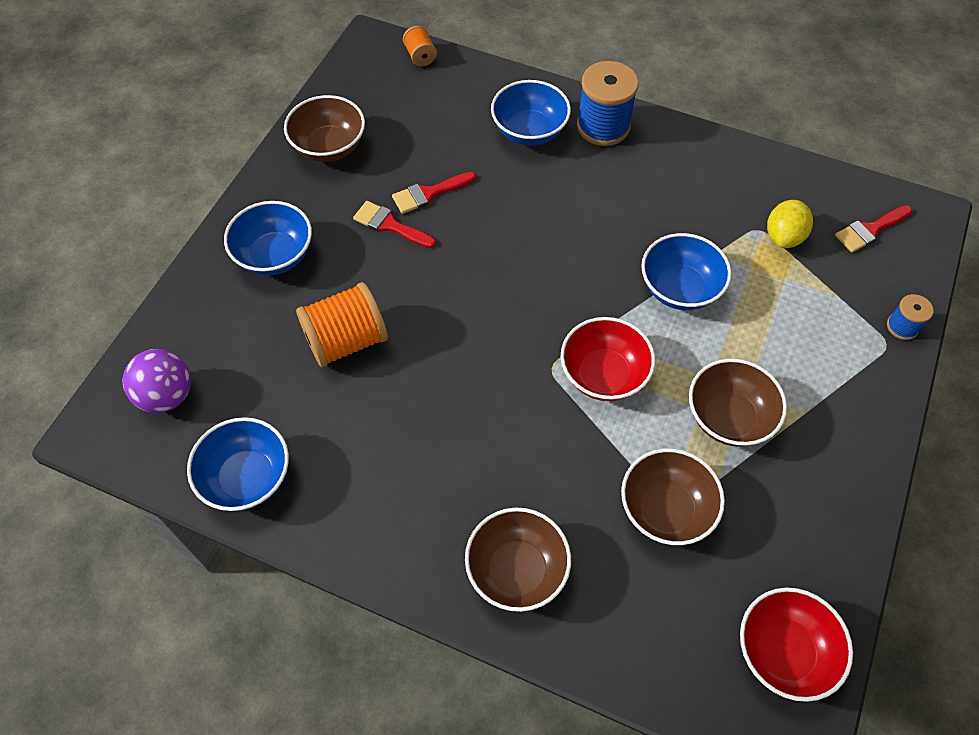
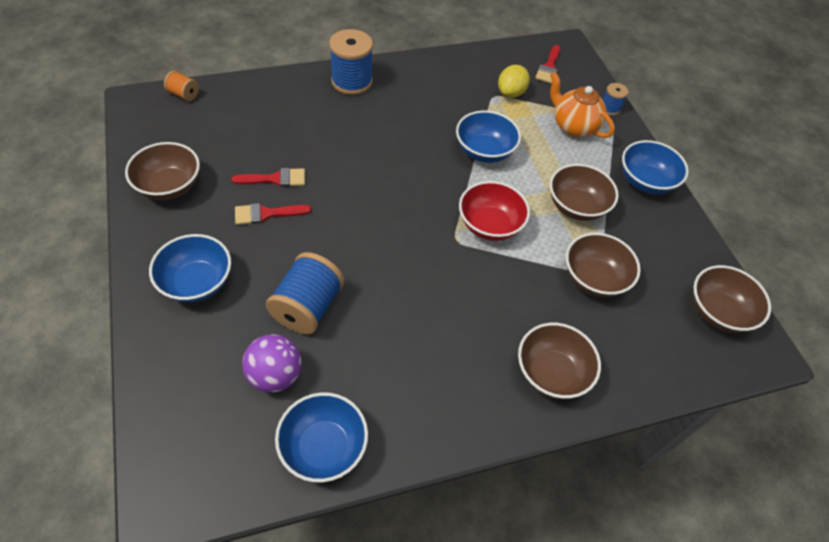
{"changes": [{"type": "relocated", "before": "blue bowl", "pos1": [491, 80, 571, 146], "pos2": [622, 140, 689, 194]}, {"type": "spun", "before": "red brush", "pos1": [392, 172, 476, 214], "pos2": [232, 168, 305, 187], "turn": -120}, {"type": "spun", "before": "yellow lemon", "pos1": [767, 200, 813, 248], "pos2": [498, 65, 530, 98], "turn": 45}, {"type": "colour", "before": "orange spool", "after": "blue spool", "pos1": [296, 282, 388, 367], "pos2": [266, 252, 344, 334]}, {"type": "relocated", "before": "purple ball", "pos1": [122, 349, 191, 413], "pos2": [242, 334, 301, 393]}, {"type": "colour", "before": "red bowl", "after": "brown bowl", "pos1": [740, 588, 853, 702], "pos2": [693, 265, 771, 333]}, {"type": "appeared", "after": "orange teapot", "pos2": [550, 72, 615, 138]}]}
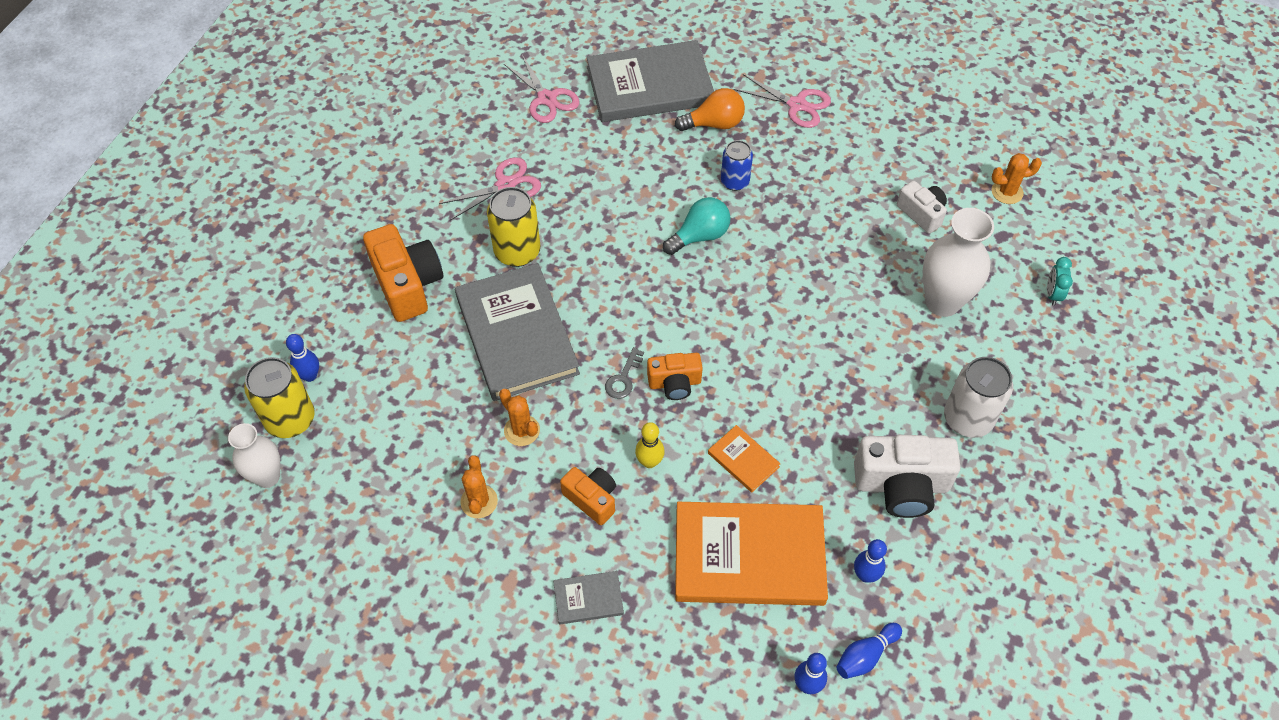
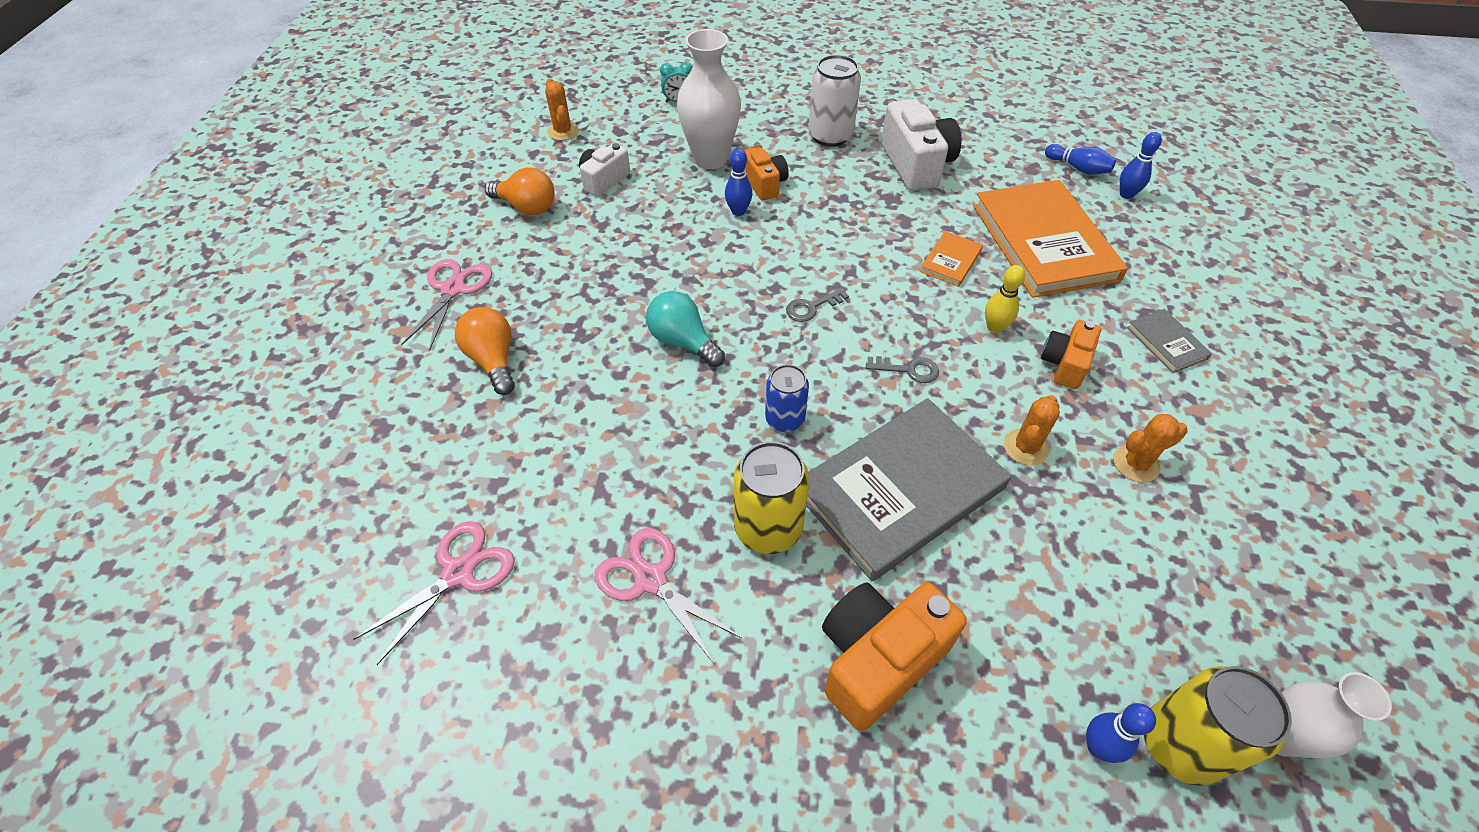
{"changes": [{"type": "missing", "before": "grey book", "pos1": [587, 40, 714, 122]}, {"type": "relocated", "before": "blue can", "pos1": [721, 140, 753, 191], "pos2": [765, 364, 809, 432]}, {"type": "relocated", "before": "orange camera", "pos1": [647, 353, 703, 400], "pos2": [743, 145, 789, 201]}, {"type": "relocated", "before": "blue bowling pin", "pos1": [854, 539, 887, 583], "pos2": [725, 149, 753, 216]}, {"type": "appeared", "after": "orange light bulb", "pos2": [485, 167, 555, 215]}, {"type": "appeared", "after": "grey key", "pos2": [786, 288, 849, 322]}]}
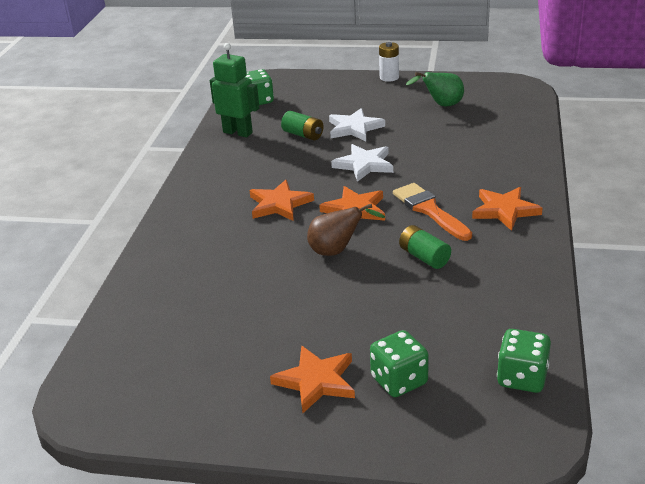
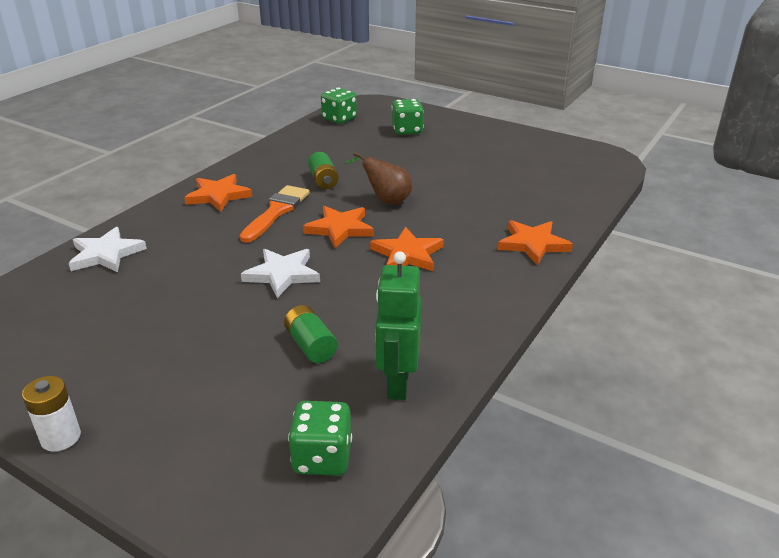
{"changes": [{"type": "spun", "before": "green robot", "pos1": [210, 43, 260, 137], "pos2": [375, 251, 422, 400], "turn": 45}, {"type": "missing", "before": "green pear", "pos1": [406, 72, 464, 107]}, {"type": "relocated", "before": "white star", "pos1": [329, 108, 385, 141], "pos2": [69, 227, 147, 272]}, {"type": "spun", "before": "orange brush", "pos1": [393, 183, 472, 241], "pos2": [240, 185, 310, 243], "turn": -150}, {"type": "relocated", "before": "orange star", "pos1": [270, 346, 355, 413], "pos2": [497, 220, 573, 265]}]}
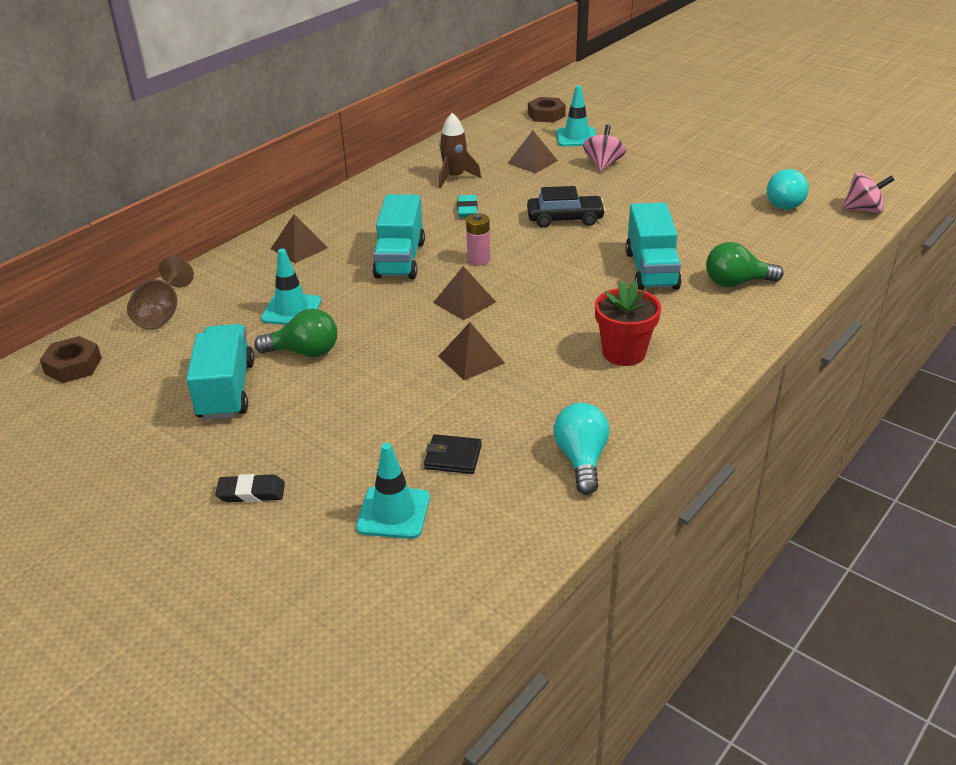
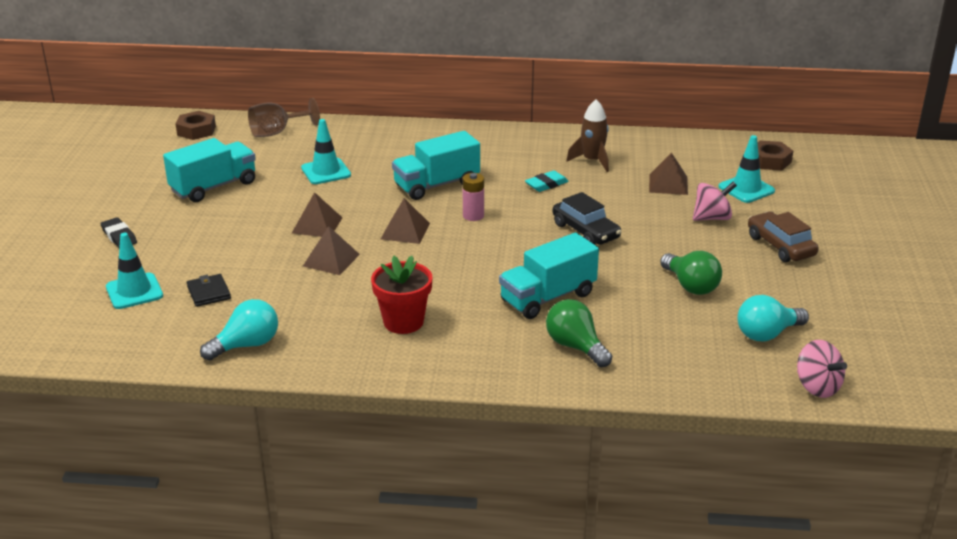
{"changes": [{"type": "relocated", "before": "brown pyramid", "pos1": [271, 214, 328, 263], "pos2": [292, 192, 343, 237]}, {"type": "relocated", "before": "green light bulb", "pos1": [254, 309, 337, 357], "pos2": [660, 251, 722, 295]}, {"type": "appeared", "after": "brown car", "pos2": [748, 212, 819, 262]}]}
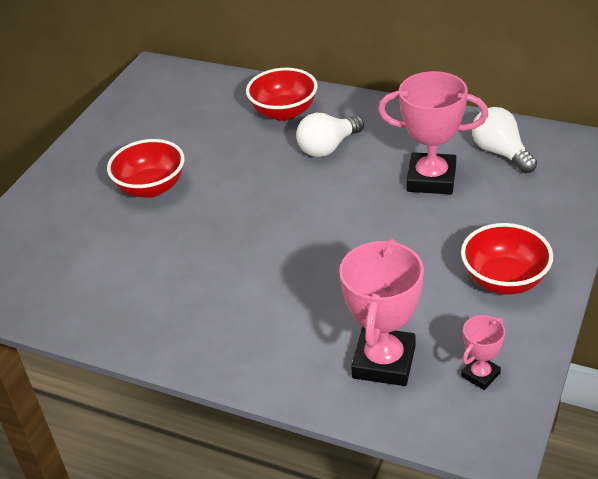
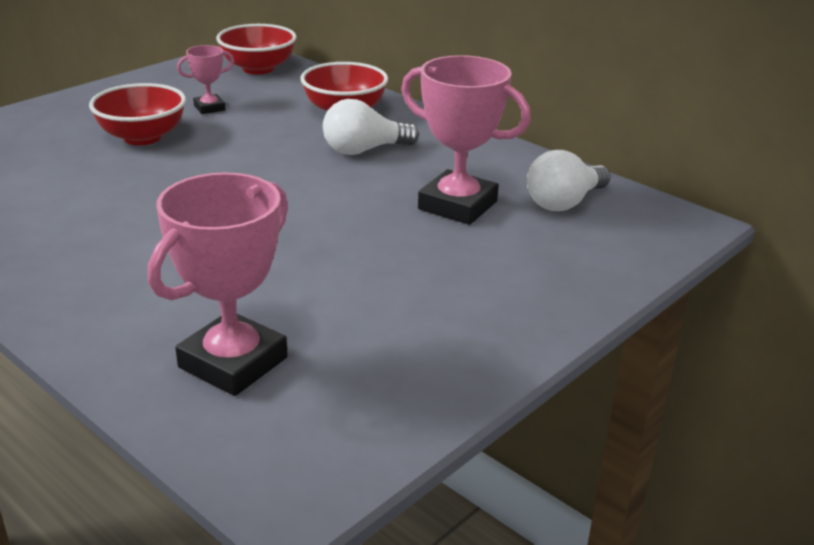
{"changes": [{"type": "spun", "before": "white light bulb", "pos1": [472, 107, 537, 173], "pos2": [527, 150, 611, 211], "turn": -120}, {"type": "relocated", "before": "red bowl", "pos1": [461, 223, 553, 295], "pos2": [216, 24, 297, 75]}, {"type": "relocated", "before": "pink trophy", "pos1": [461, 315, 505, 390], "pos2": [177, 45, 234, 114]}]}
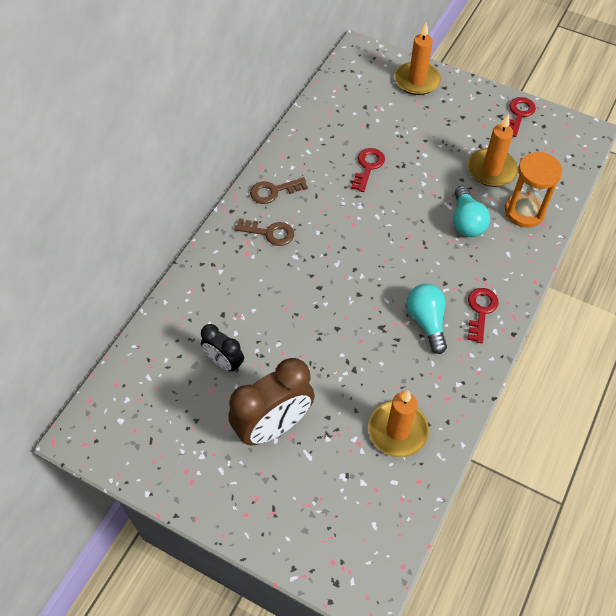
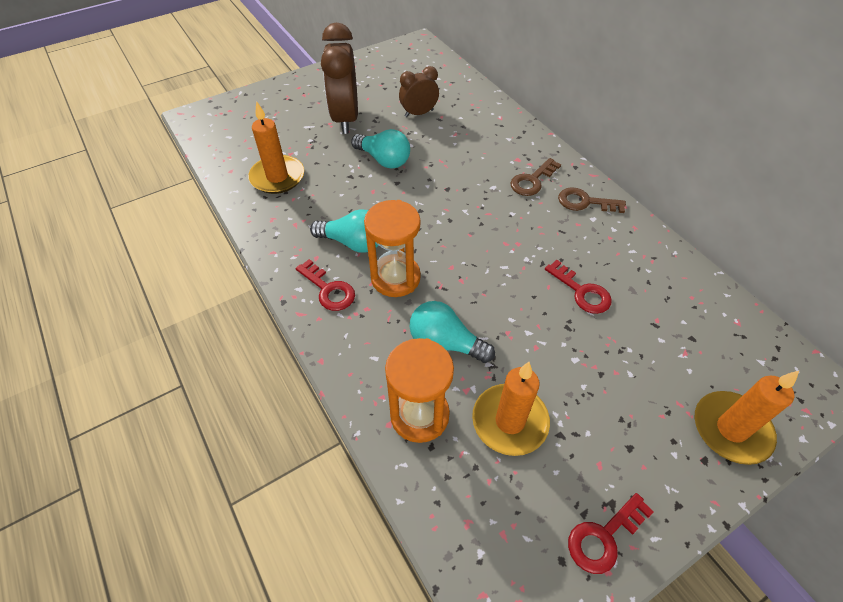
{"changes": [{"type": "spun", "before": "red key", "pos1": [509, 97, 536, 137], "pos2": [568, 493, 654, 574], "turn": 90}, {"type": "spun", "before": "brown key", "pos1": [250, 177, 308, 204], "pos2": [558, 187, 626, 213], "turn": -90}, {"type": "colour", "before": "black clock", "after": "brown clock", "pos1": [201, 324, 244, 373], "pos2": [399, 66, 439, 117]}, {"type": "appeared", "after": "turquoise light bulb", "pos2": [351, 129, 410, 168]}, {"type": "appeared", "after": "orange hourglass", "pos2": [364, 200, 421, 297]}]}
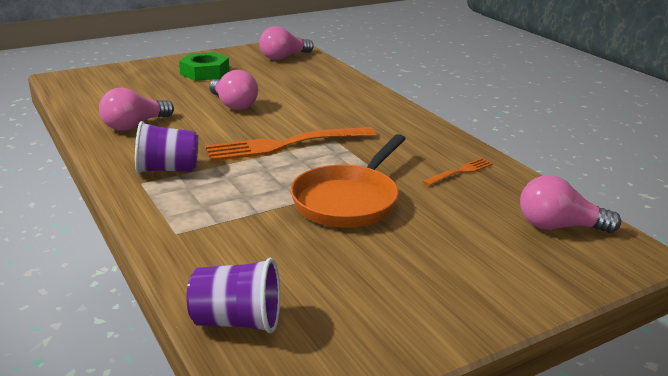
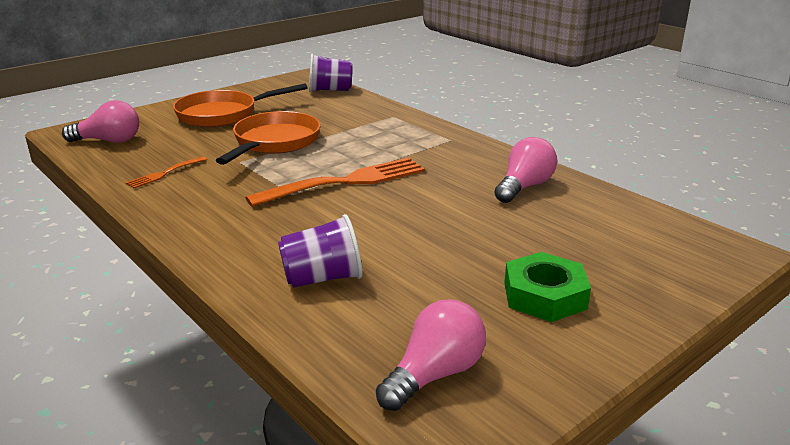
{"changes": [{"type": "missing", "before": "pink light bulb", "pos1": [209, 70, 258, 110]}, {"type": "relocated", "before": "purple cup", "pos1": [135, 121, 198, 174], "pos2": [278, 214, 362, 288]}, {"type": "appeared", "after": "orange pan", "pos2": [173, 84, 308, 127]}]}
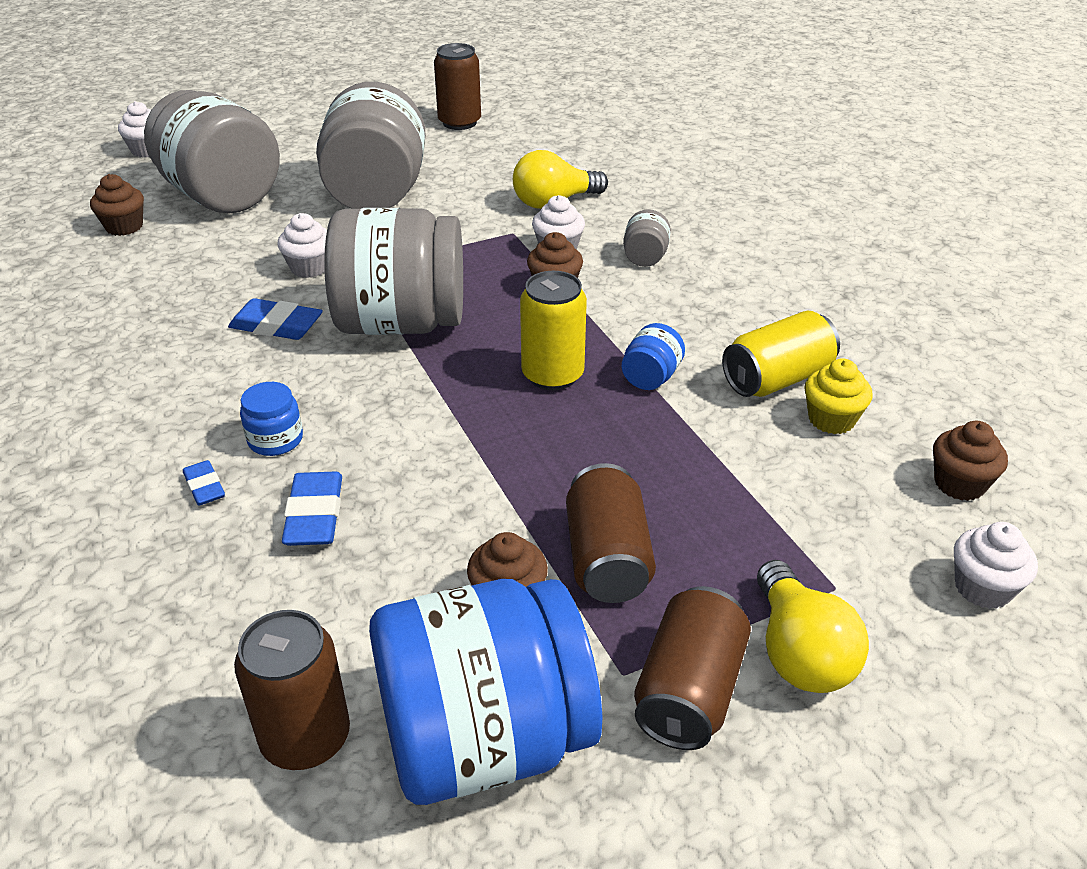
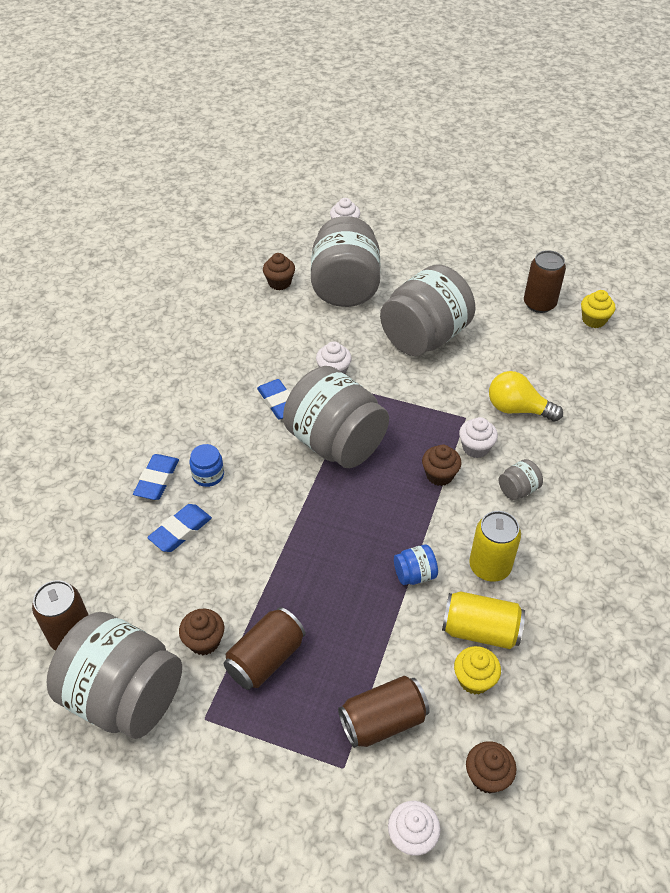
{"changes": [{"type": "relocated", "before": "yellow can", "pos1": [520, 271, 587, 390], "pos2": [469, 511, 521, 582]}, {"type": "size", "before": "blue eraser", "pos1": [183, 460, 225, 505], "pos2": [133, 454, 179, 500], "scale": 1.64}, {"type": "missing", "before": "yellow light bulb", "pos1": [757, 560, 869, 693]}, {"type": "colour", "before": "blue jar", "after": "grey jar", "pos1": [369, 579, 602, 805], "pos2": [47, 612, 182, 739]}, {"type": "relocated", "before": "brown can", "pos1": [634, 586, 751, 750], "pos2": [338, 676, 430, 748]}, {"type": "appeared", "after": "yellow cupcake", "pos2": [581, 290, 615, 328]}]}
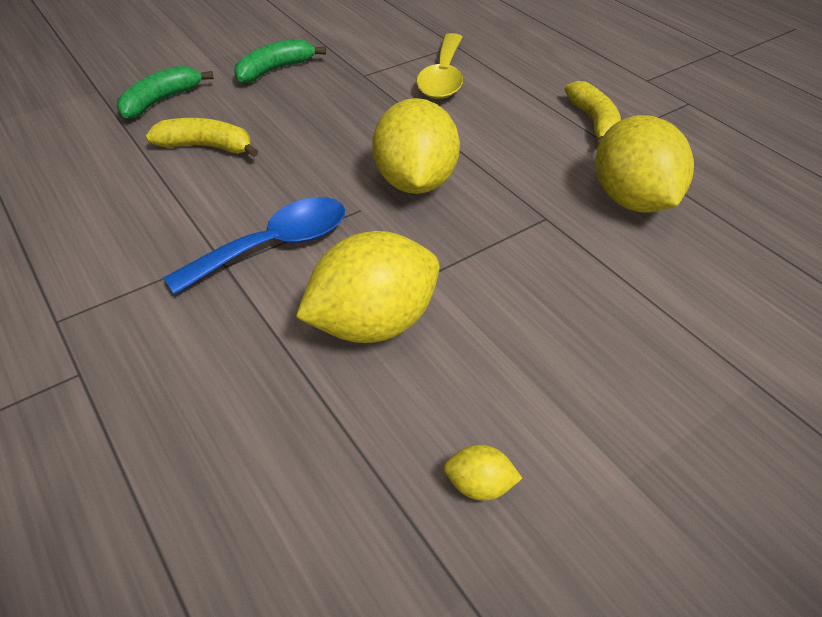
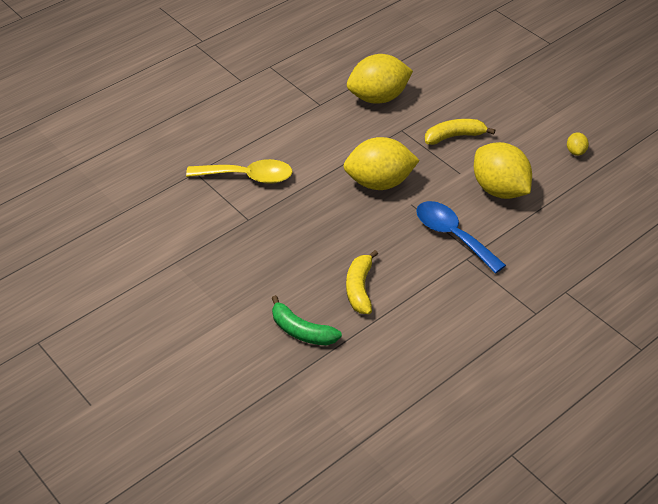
{"changes": [{"type": "missing", "before": "green banana", "pos1": [234, 39, 326, 83]}, {"type": "relocated", "before": "yellow banana", "pos1": [565, 81, 621, 148], "pos2": [425, 119, 495, 145]}]}
